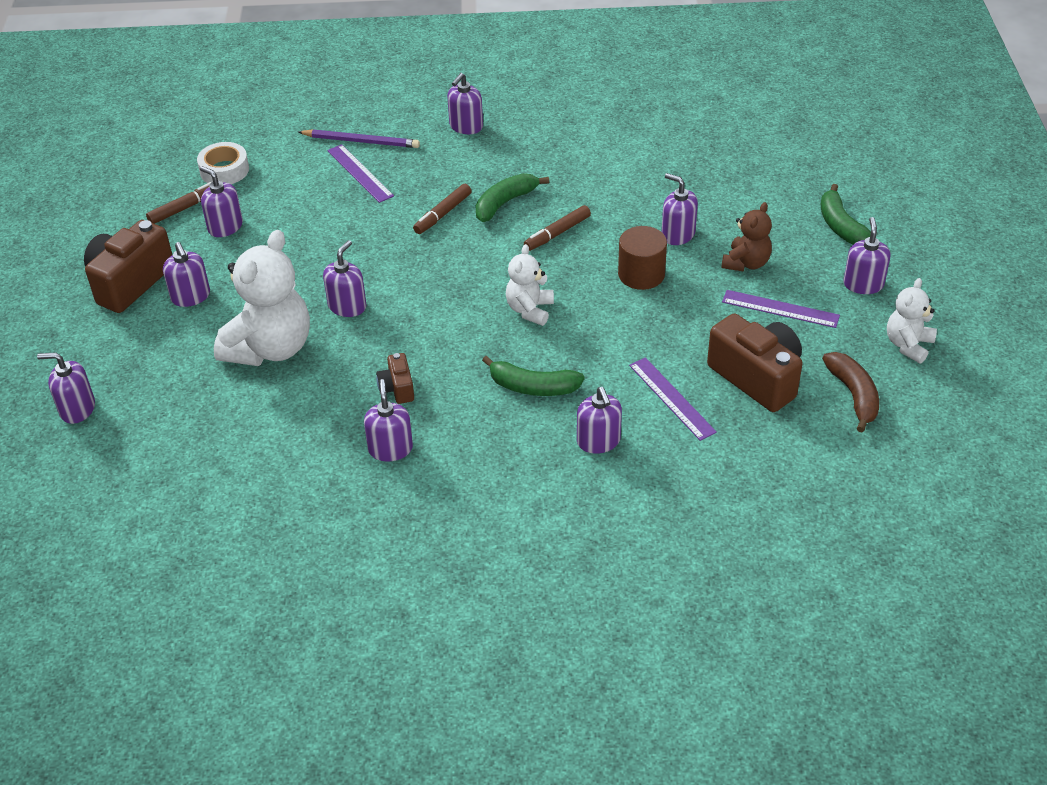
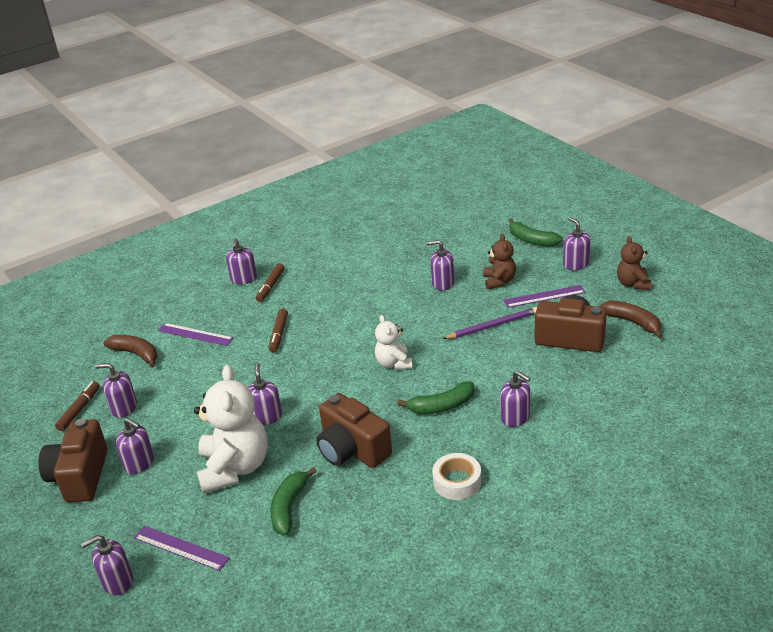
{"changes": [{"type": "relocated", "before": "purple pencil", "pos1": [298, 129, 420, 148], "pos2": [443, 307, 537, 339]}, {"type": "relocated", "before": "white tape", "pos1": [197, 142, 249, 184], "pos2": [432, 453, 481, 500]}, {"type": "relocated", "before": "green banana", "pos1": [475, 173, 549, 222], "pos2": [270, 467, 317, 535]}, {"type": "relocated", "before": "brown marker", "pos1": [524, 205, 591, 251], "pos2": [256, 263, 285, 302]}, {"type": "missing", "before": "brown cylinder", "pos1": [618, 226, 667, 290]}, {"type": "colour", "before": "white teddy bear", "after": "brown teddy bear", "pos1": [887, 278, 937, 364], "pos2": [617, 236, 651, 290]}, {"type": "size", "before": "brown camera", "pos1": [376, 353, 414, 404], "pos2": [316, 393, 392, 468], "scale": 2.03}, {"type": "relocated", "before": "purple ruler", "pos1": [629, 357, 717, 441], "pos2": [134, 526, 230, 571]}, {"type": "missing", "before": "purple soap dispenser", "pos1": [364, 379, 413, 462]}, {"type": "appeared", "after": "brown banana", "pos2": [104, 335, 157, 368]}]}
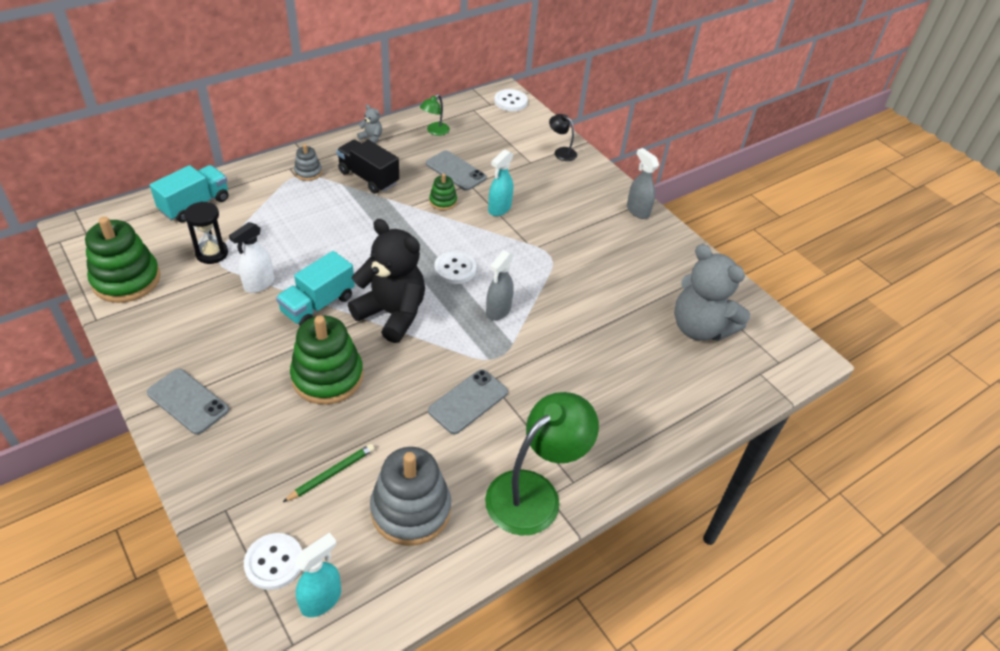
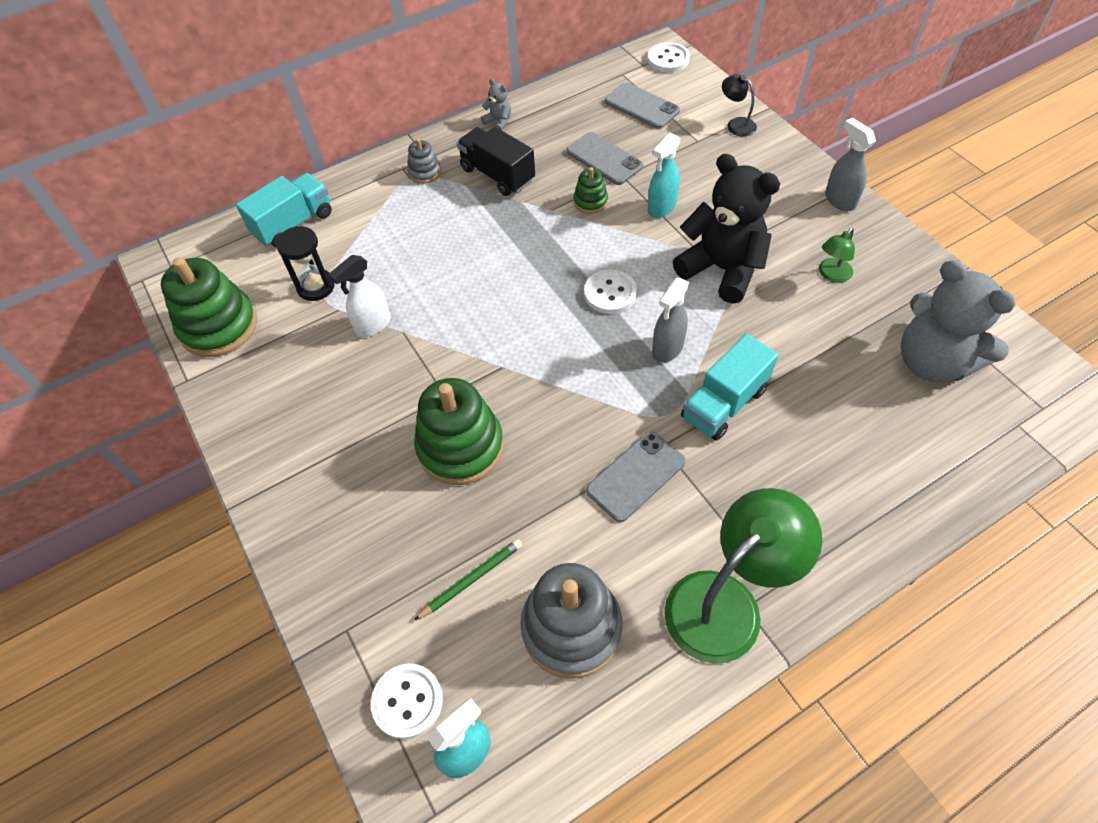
{"changes": [{"type": "relocated", "before": "green lamp", "pos1": [420, 94, 450, 136], "pos2": [819, 228, 855, 283]}, {"type": "relocated", "before": "black teddy bear", "pos1": [348, 219, 425, 343], "pos2": [673, 154, 780, 304]}, {"type": "relocated", "before": "turquoise truck", "pos1": [276, 251, 355, 326], "pos2": [681, 334, 778, 441]}, {"type": "relocated", "before": "grey phone", "pos1": [147, 369, 229, 435], "pos2": [605, 82, 680, 129]}]}
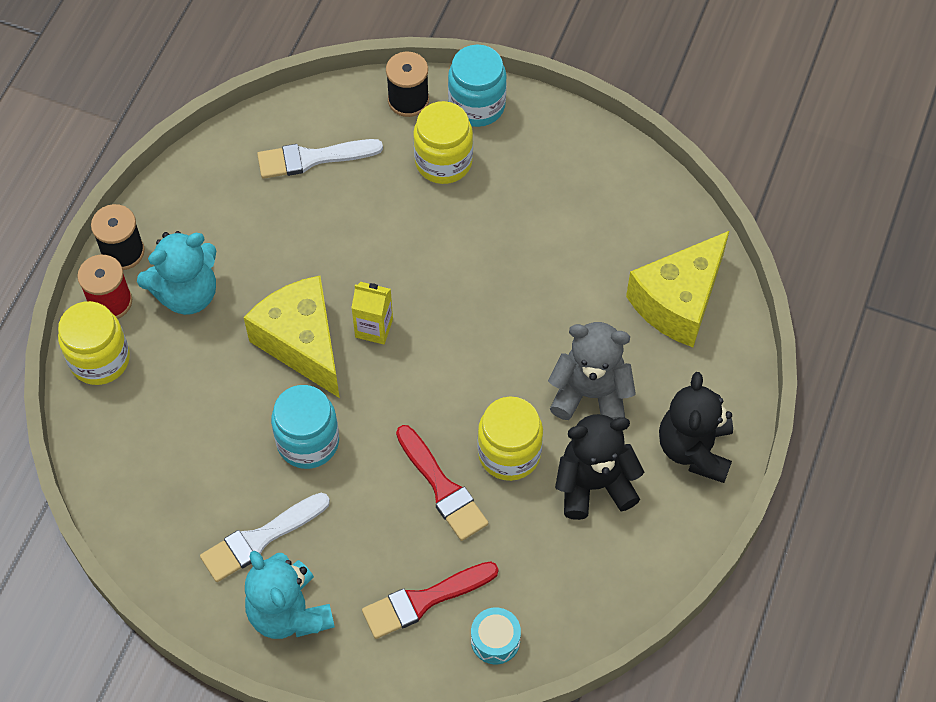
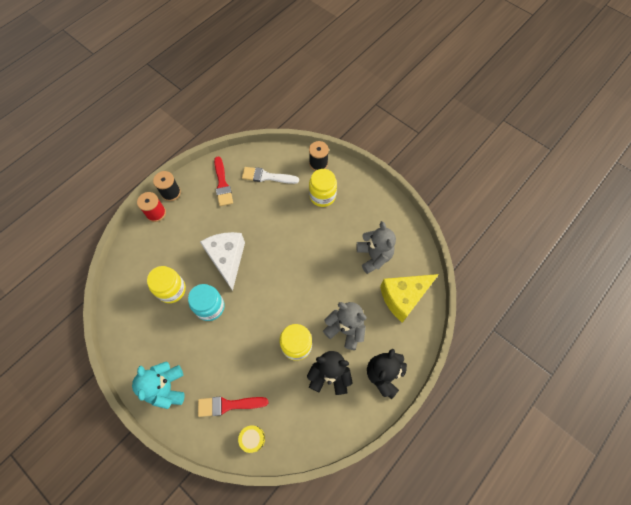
{"changes": [{"type": "missing", "before": "turquoise jar", "pos1": [448, 45, 507, 127]}, {"type": "missing", "before": "turquoise teddy bear", "pos1": [137, 231, 217, 315]}, {"type": "colour", "before": "yellow cheese", "after": "white cheese", "pos1": [244, 276, 340, 398], "pos2": [200, 232, 245, 291]}, {"type": "missing", "before": "yellow carton", "pos1": [352, 282, 393, 345]}, {"type": "relocated", "before": "yellow jar", "pos1": [58, 301, 130, 385], "pos2": [147, 266, 186, 303]}, {"type": "relocated", "before": "red brush", "pos1": [396, 425, 488, 541], "pos2": [214, 156, 233, 206]}, {"type": "missing", "before": "white brush", "pos1": [200, 493, 330, 582]}, {"type": "colour", "before": "turquoise drum", "after": "yellow drum", "pos1": [471, 608, 521, 664], "pos2": [238, 425, 265, 453]}, {"type": "appeared", "after": "grey teddy bear", "pos2": [357, 221, 396, 274]}]}
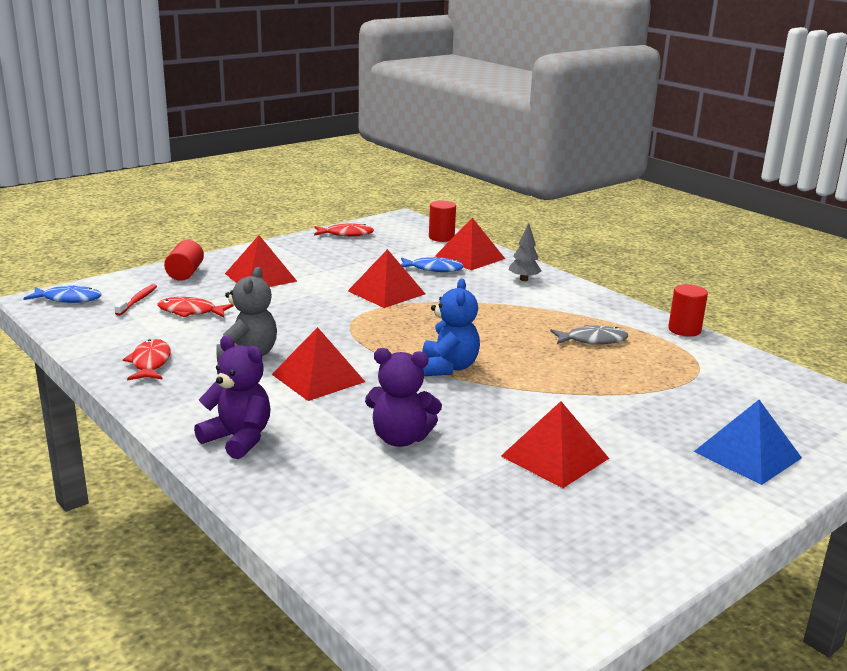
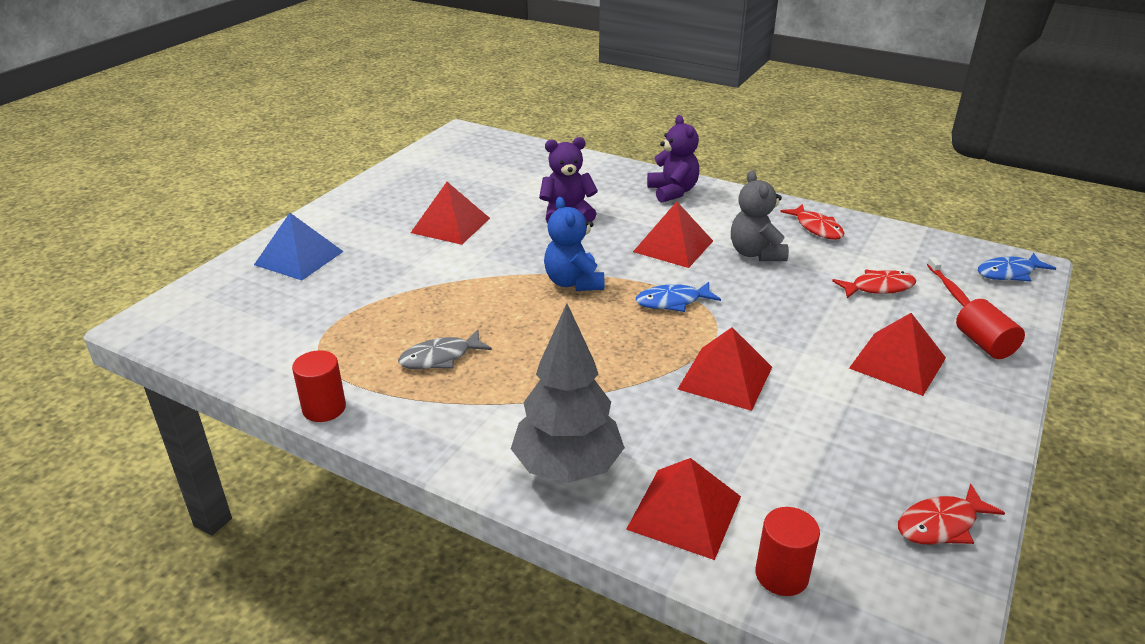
{"changes": [{"type": "size", "before": "grey tree", "pos1": [509, 223, 542, 281], "pos2": [511, 304, 625, 483], "scale": 2.07}, {"type": "relocated", "before": "blue fish", "pos1": [401, 257, 464, 272], "pos2": [636, 282, 721, 312]}, {"type": "spun", "before": "purple teddy bear", "pos1": [194, 336, 271, 459], "pos2": [647, 115, 699, 203], "turn": -120}]}
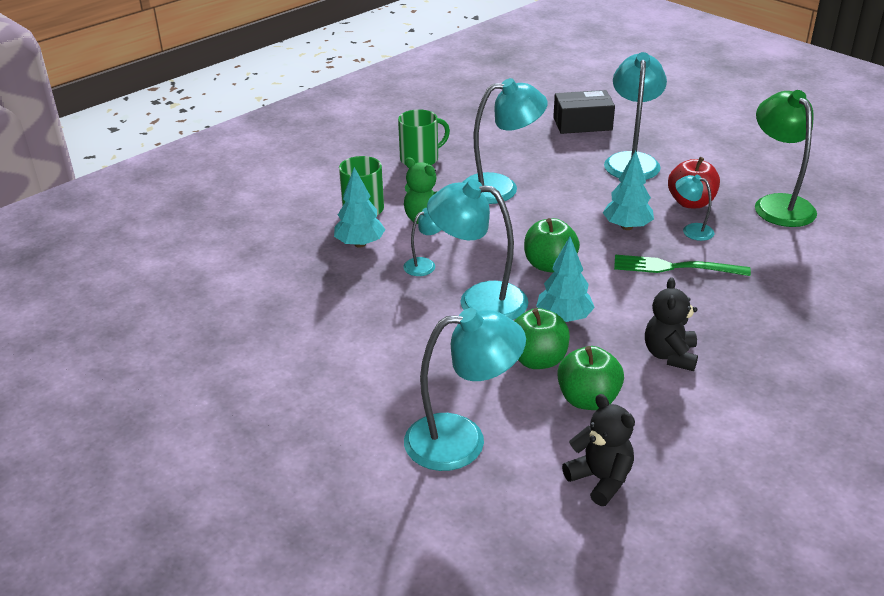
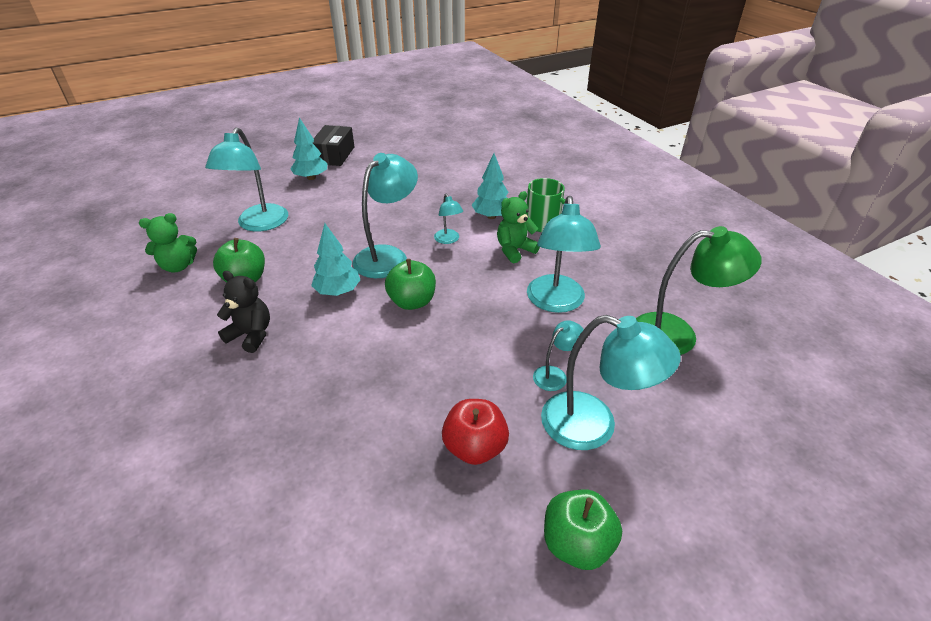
{"changes": [{"type": "relocated", "before": "black box", "pos1": [553, 90, 615, 134], "pos2": [313, 125, 355, 166]}, {"type": "relocated", "before": "green lamp", "pos1": [755, 90, 817, 227], "pos2": [636, 226, 762, 355]}, {"type": "missing", "before": "green mug", "pos1": [398, 109, 450, 165]}, {"type": "relocated", "before": "turquoise tree", "pos1": [603, 150, 654, 230], "pos2": [291, 118, 328, 180]}, {"type": "relocated", "before": "turquoise lamp", "pos1": [675, 175, 714, 241], "pos2": [533, 320, 584, 391]}, {"type": "missing", "before": "green fork", "pos1": [614, 255, 751, 276]}, {"type": "relocated", "before": "green apple", "pos1": [514, 308, 570, 369], "pos2": [544, 489, 622, 570]}, {"type": "colour", "before": "black teddy bear", "after": "green teddy bear", "pos1": [562, 394, 635, 506], "pos2": [139, 213, 197, 273]}]}
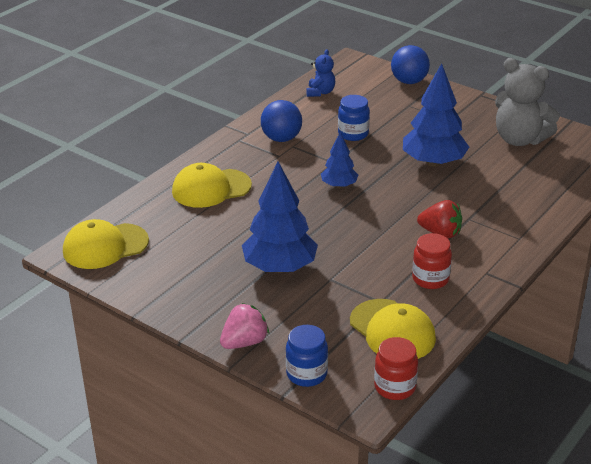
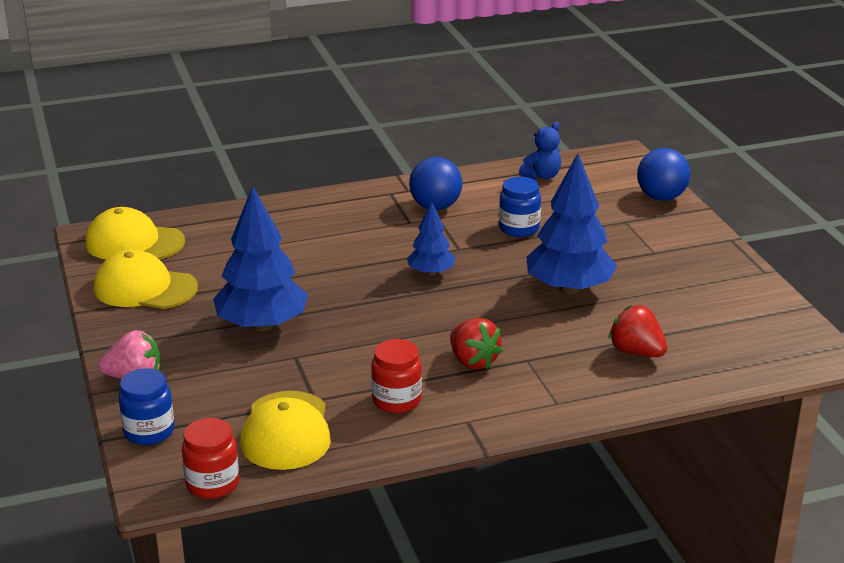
{"changes": [{"type": "missing", "before": "grey teddy bear", "pos1": [495, 58, 560, 146]}, {"type": "relocated", "before": "yellow cap", "pos1": [172, 163, 252, 208], "pos2": [94, 250, 198, 309]}, {"type": "appeared", "after": "red strawberry", "pos2": [608, 305, 667, 357]}]}
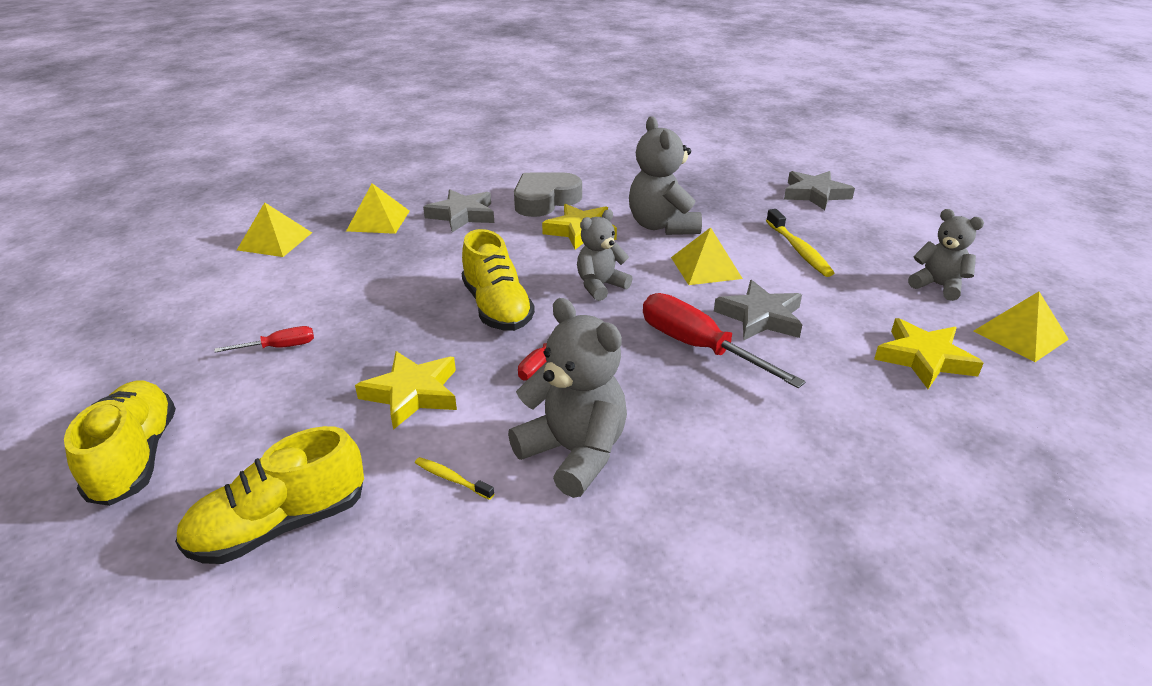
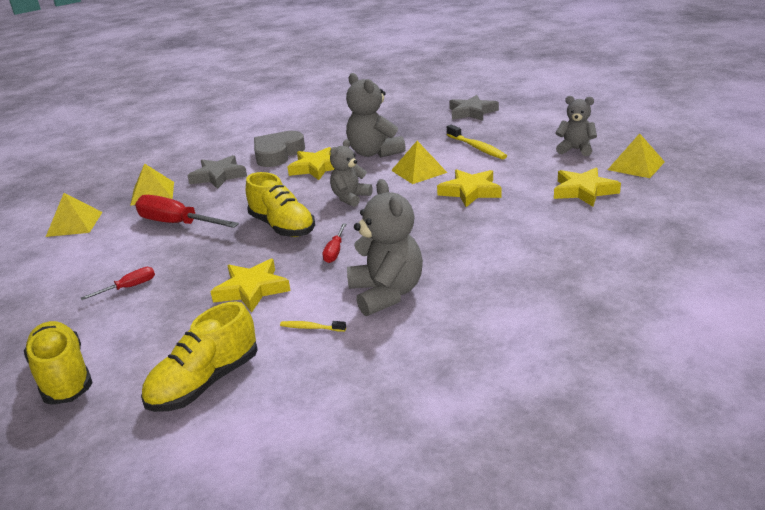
{"changes": [{"type": "colour", "before": "grey star", "after": "yellow star", "pos1": [714, 280, 802, 340], "pos2": [437, 169, 502, 207]}, {"type": "relocated", "before": "red screwdriver", "pos1": [643, 293, 806, 388], "pos2": [135, 195, 239, 228]}, {"type": "spun", "before": "grey teddy bear", "pos1": [508, 298, 627, 498], "pos2": [347, 179, 423, 316], "turn": 45}]}
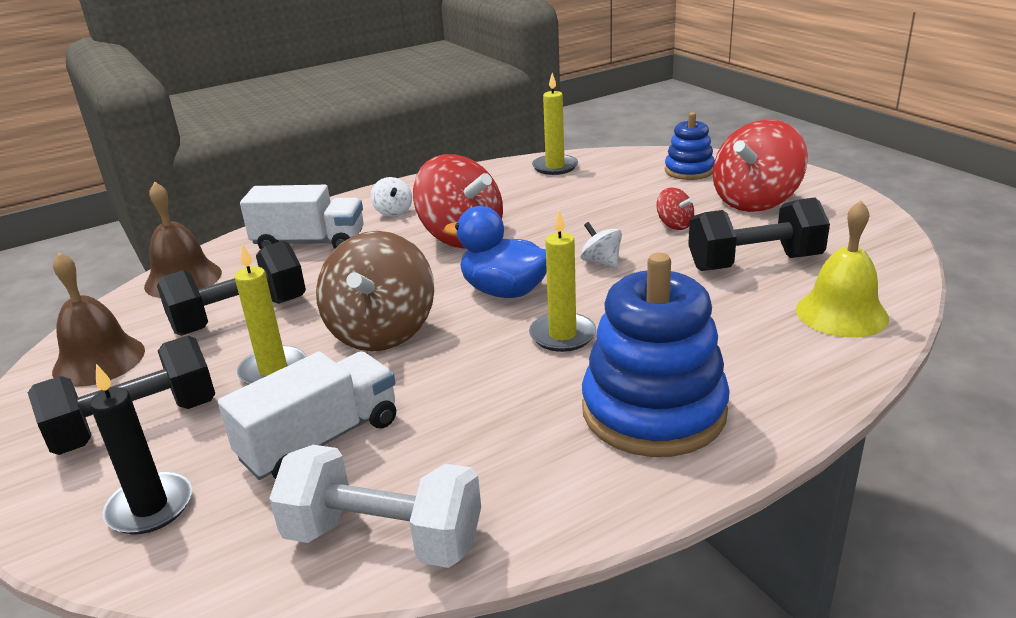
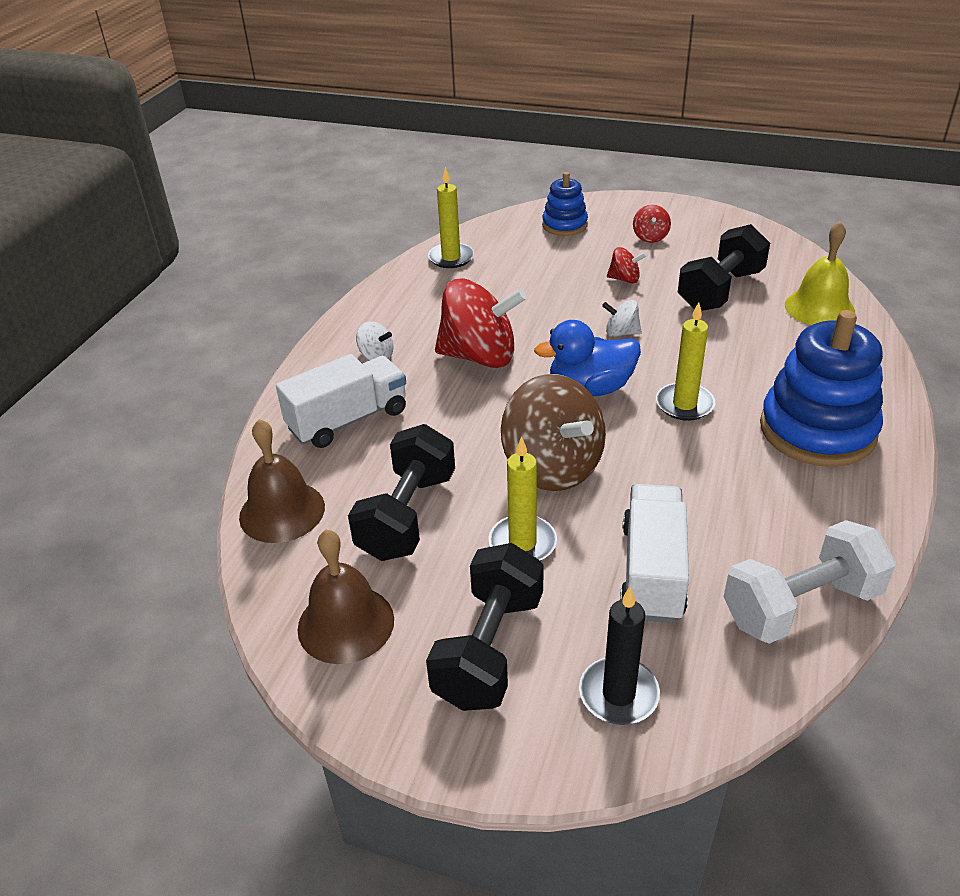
{"changes": [{"type": "size", "before": "red spinning top", "pos1": [713, 119, 808, 212], "pos2": [633, 205, 671, 243], "scale": 0.45}]}
